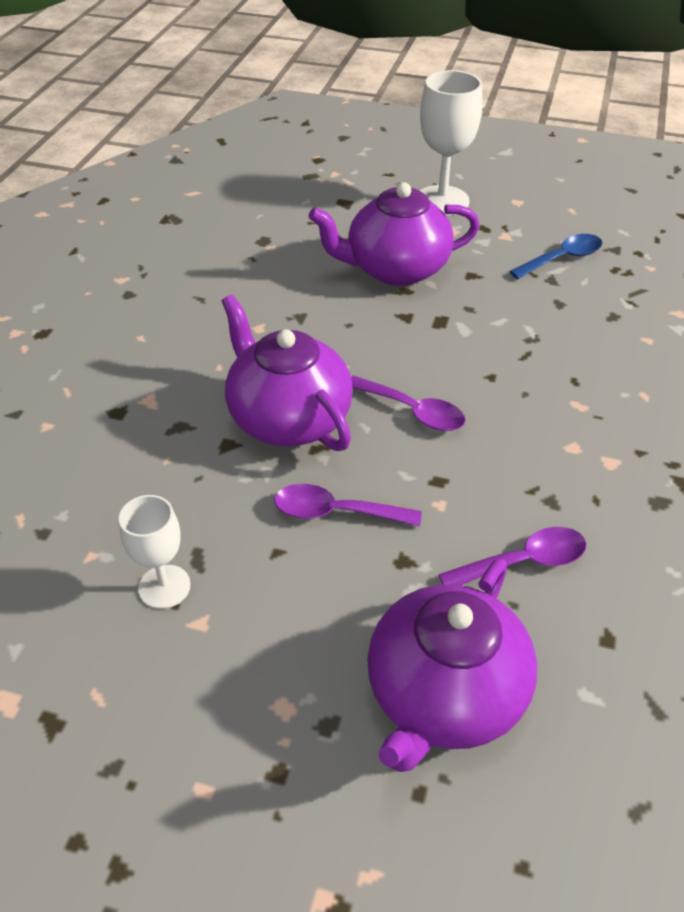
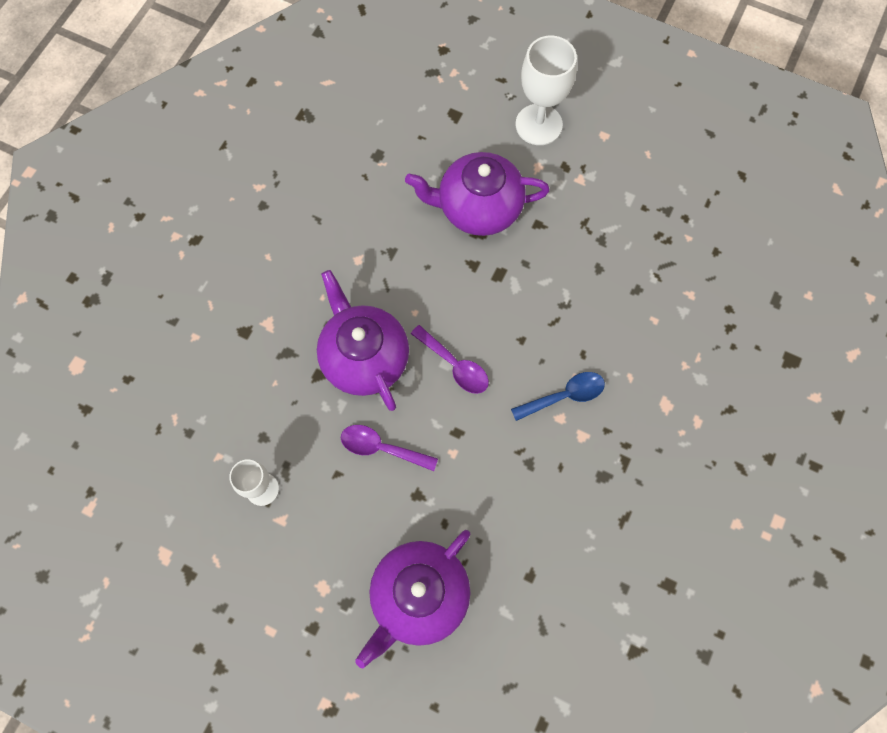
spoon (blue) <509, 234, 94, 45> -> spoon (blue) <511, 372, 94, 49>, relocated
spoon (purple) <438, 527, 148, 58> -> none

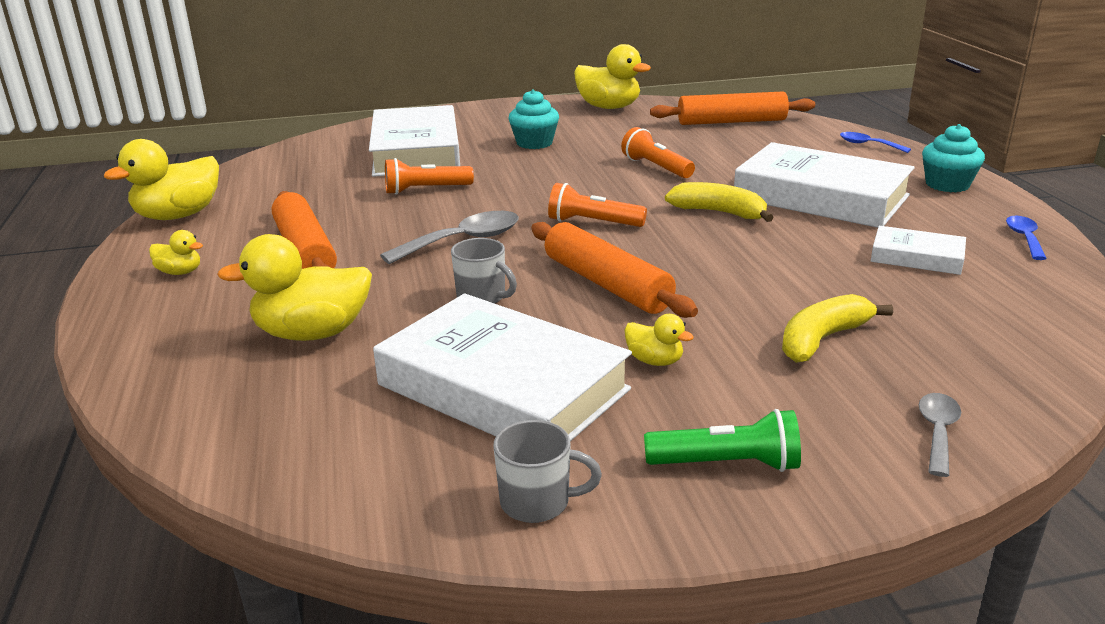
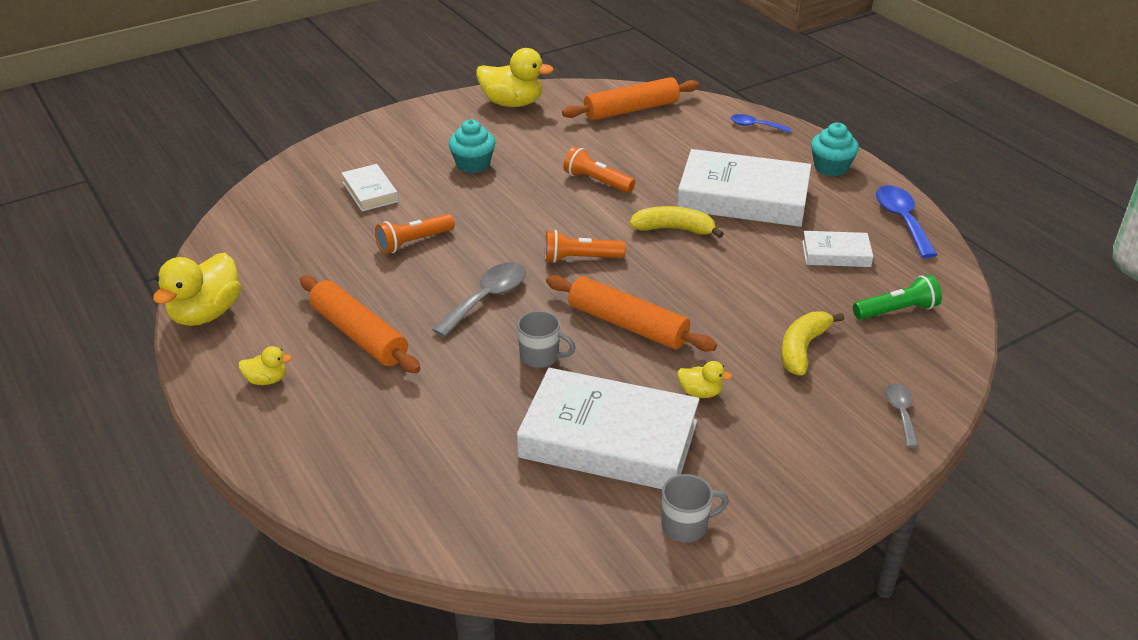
book (white) <369, 105, 91, 72> -> book (white) <342, 164, 56, 47>, x0.49
flashlight (green) <644, 409, 157, 63> -> flashlight (green) <853, 275, 89, 44>, relocated
spoon (blue) <1006, 216, 41, 44> -> spoon (blue) <876, 185, 61, 73>, x1.68
duck (yellow) <217, 234, 155, 107> -> none

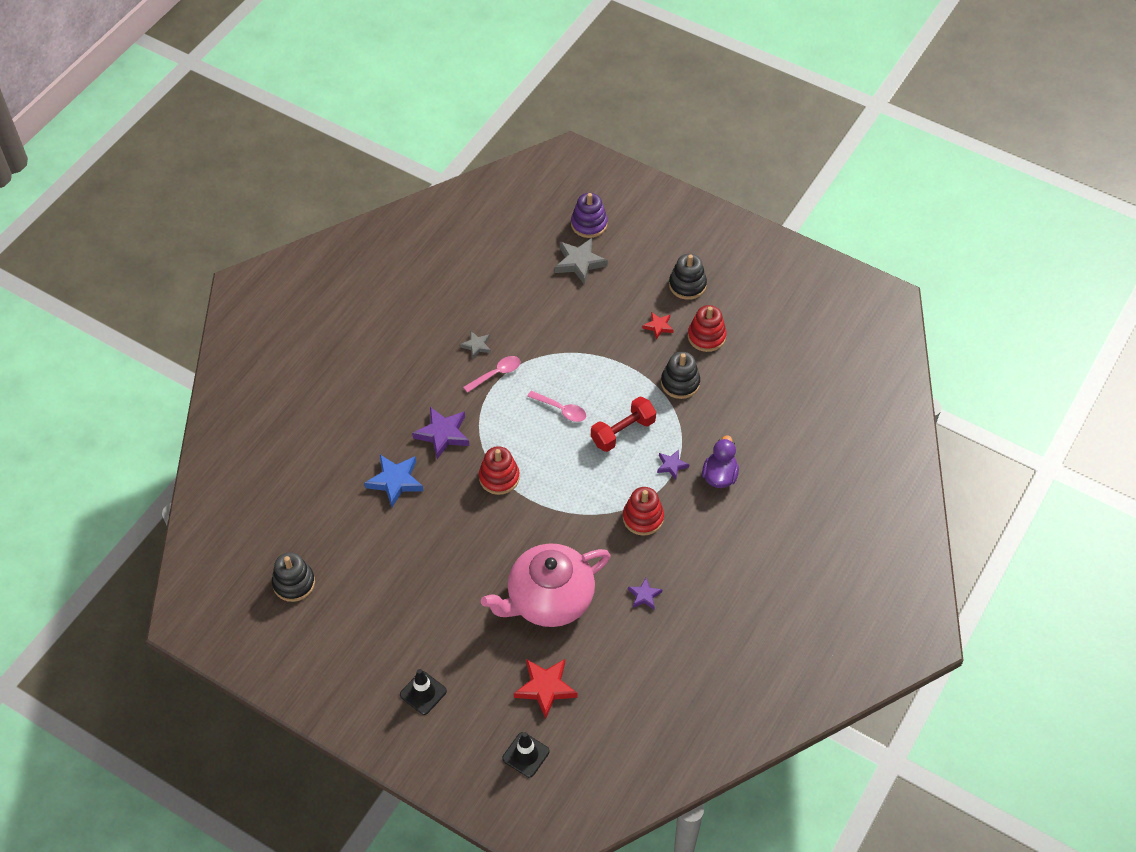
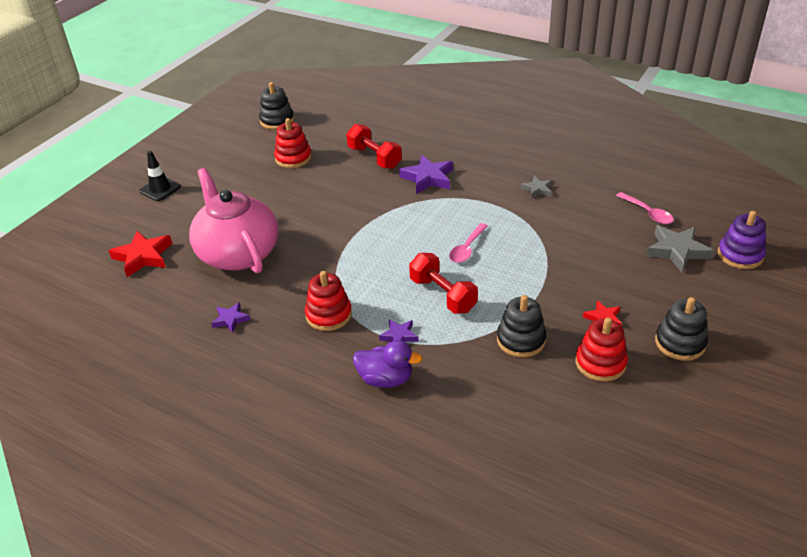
stacking toy (red) <479, 446, 41, 49> -> stacking toy (red) <274, 118, 38, 50>, relocated
star (blue) <364, 455, 59, 52> -> dumbbell (red) <346, 124, 56, 45>
spoon (pink) <463, 356, 57, 37> -> spoon (pink) <616, 192, 58, 32>, relocated
traffic cone (black) <502, 732, 48, 45> -> none

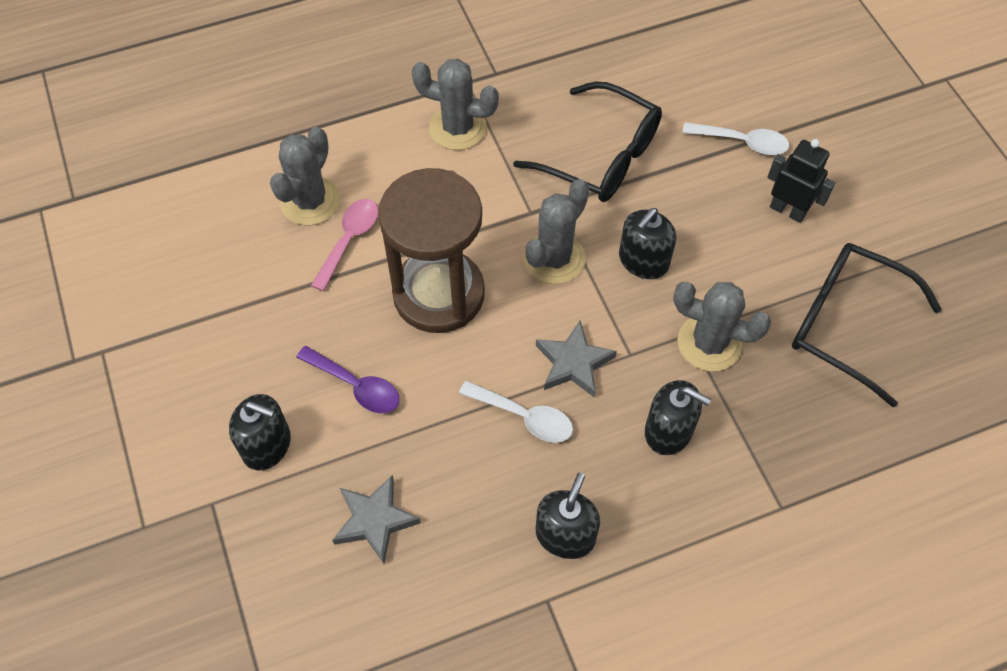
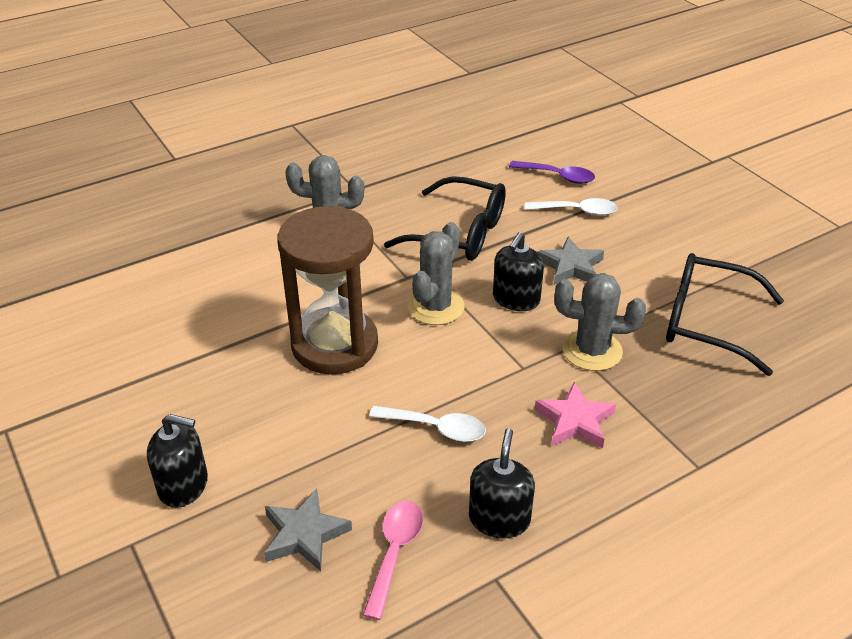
spoon (pink) <311, 199, 67, 92> -> spoon (pink) <363, 501, 60, 119>, relocated
spoon (purple) <296, 346, 103, 67> -> spoon (purple) <509, 161, 86, 23>, relocated
soap dispenser (black) <645, 380, 66, 75> -> star (pink) <535, 382, 81, 67>
star (grey) <536, 321, 81, 77> -> star (grey) <537, 237, 67, 48>, relocated
cactus (grey) <270, 127, 70, 98> -> none
robot (black) <767, 139, 68, 84> -> none

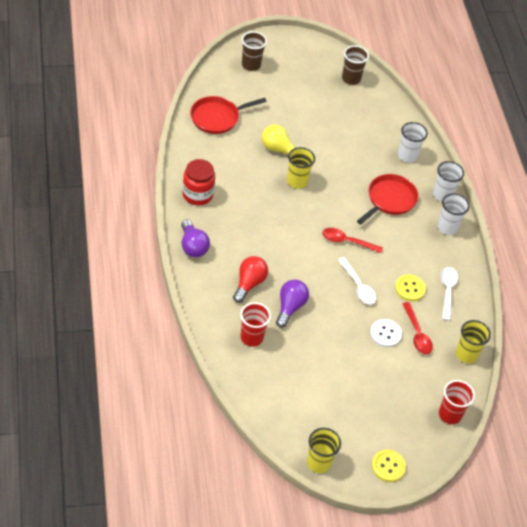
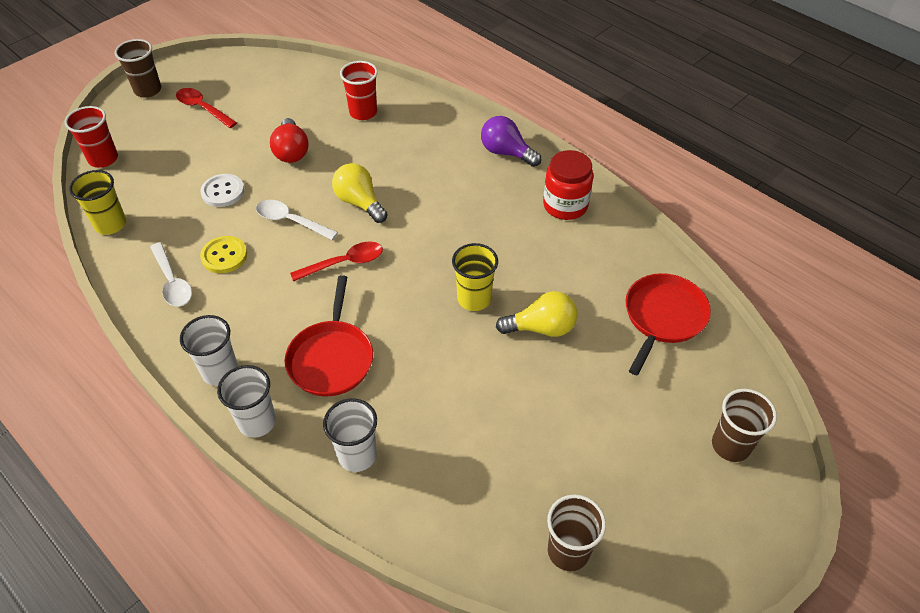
button (yellow) <372, 450, 34, 32> -> cup (brown) <115, 39, 46, 58>
spoon (red) <403, 302, 30, 52> -> spoon (red) <176, 88, 61, 40>, relocated
light bulb (red) <233, 256, 35, 47> -> light bulb (red) <270, 118, 39, 45>, relocated
none -> light bulb (yellow) <332, 163, 56, 60>
light bulb (purple) <276, 279, 33, 49> -> none
cup (yellow) <307, 428, 34, 45> -> none

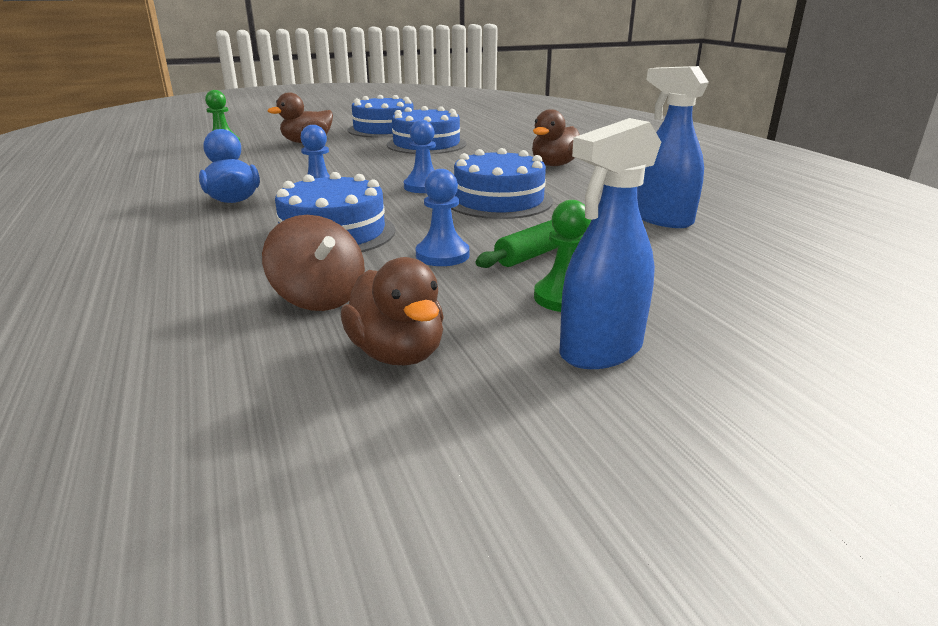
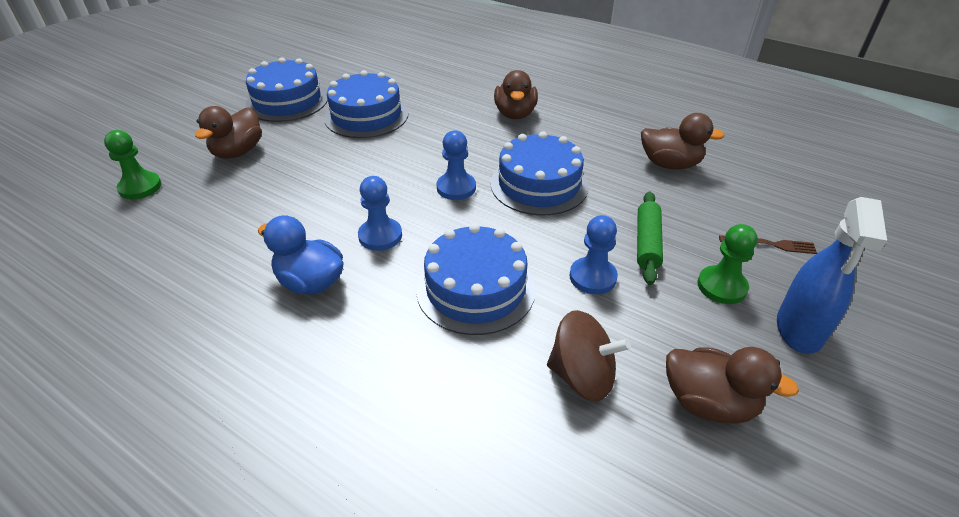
spray bottle (blue) <637, 66, 72, 162> -> duck (brown) <641, 113, 84, 56>
none -> fork (brown) <719, 235, 98, 19>

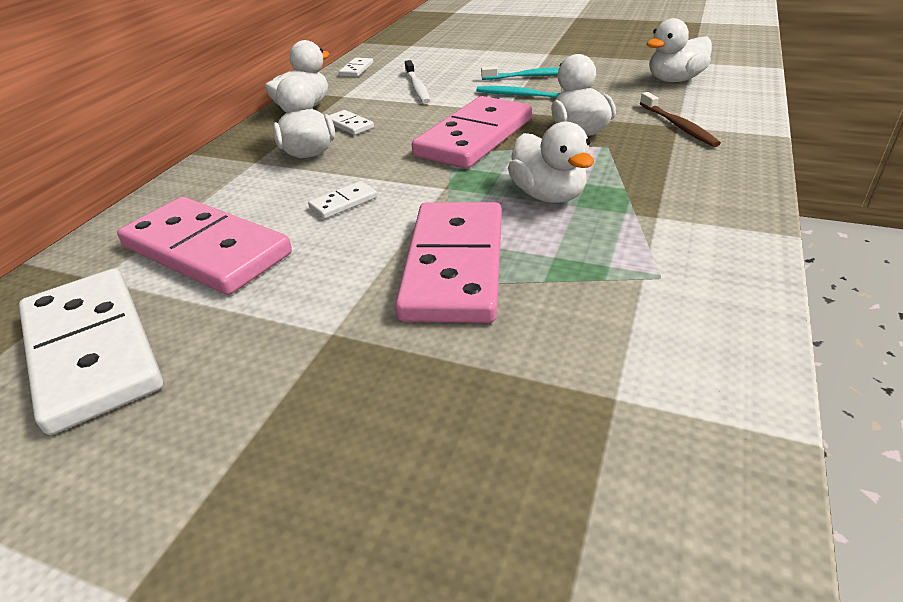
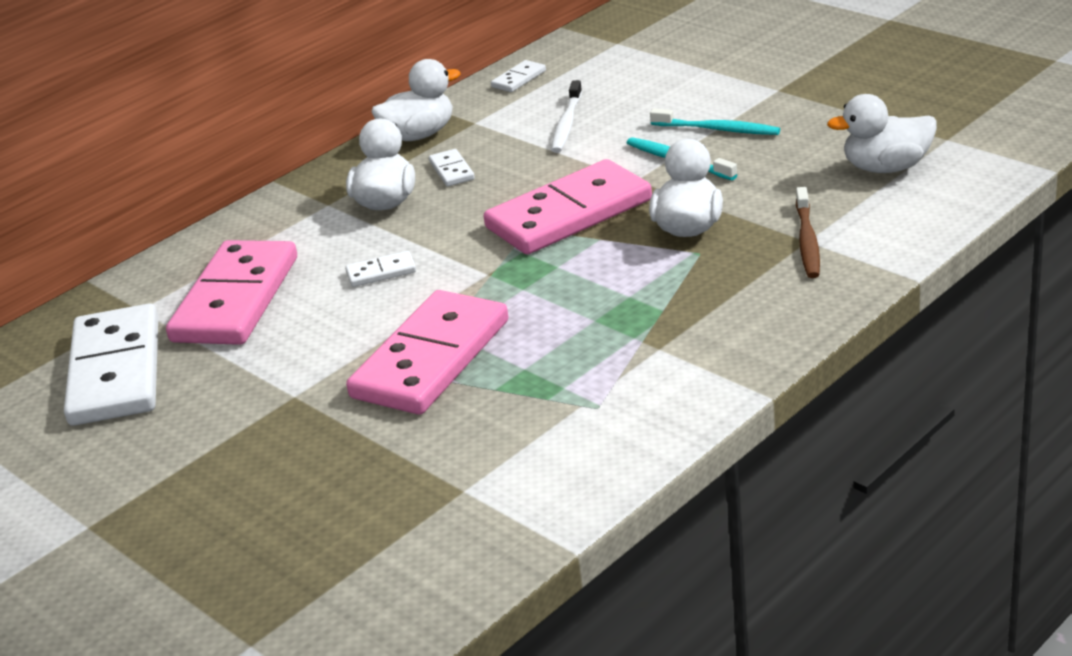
domino (pink) <117, 197, 175, 98> -> domino (pink) <166, 240, 131, 105>, 45 degrees clockwise
duck (white) <508, 122, 86, 81> -> none

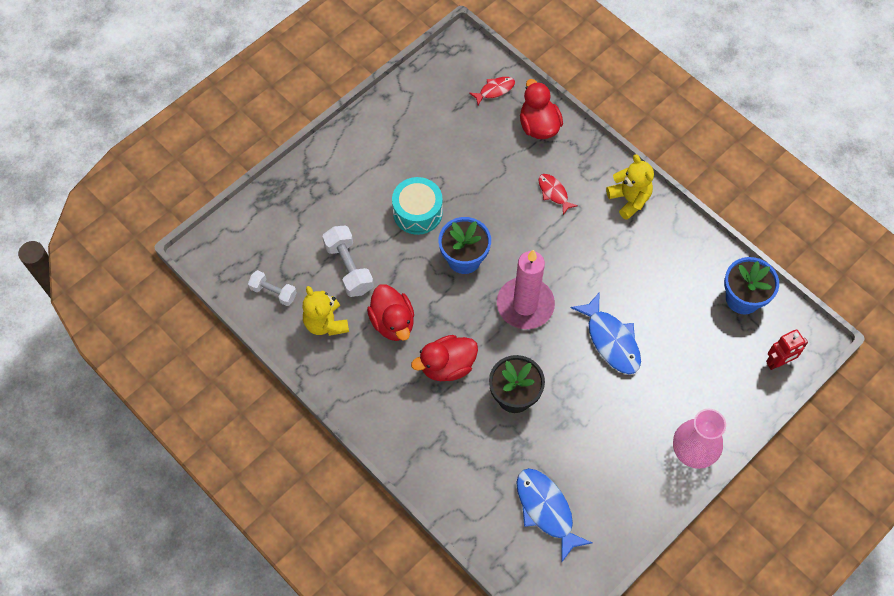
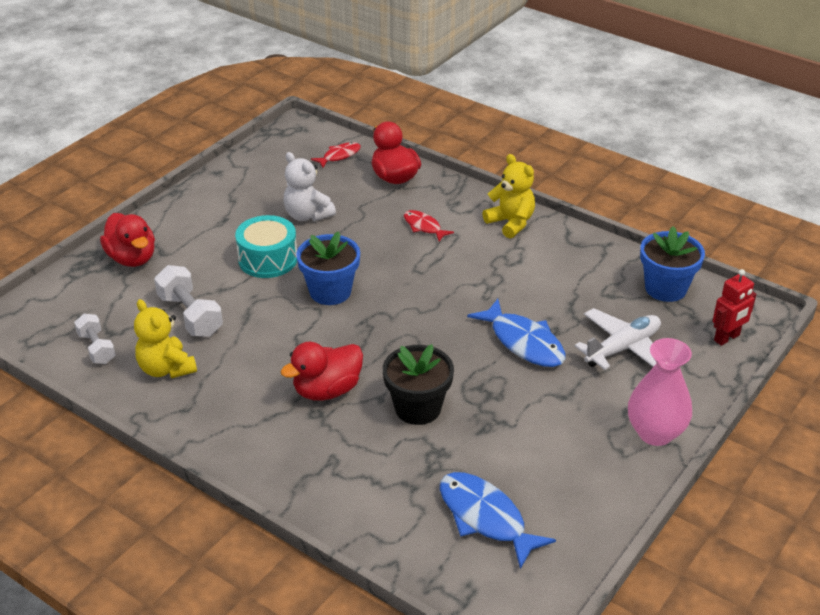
dumbbell (white) <248, 270, 49, 36> -> dumbbell (white) <74, 314, 41, 50>, 45 degrees clockwise
duck (red) <367, 285, 47, 56> -> duck (red) <100, 213, 55, 54>, relocated
none -> teddy bear (white) <283, 152, 53, 69>
none -> plane (white) <575, 308, 86, 62>
candle (pink) <497, 250, 58, 79> -> none

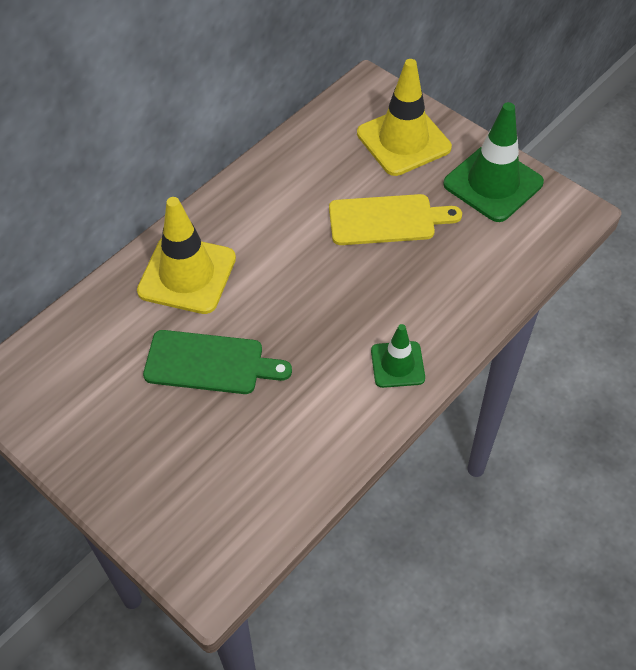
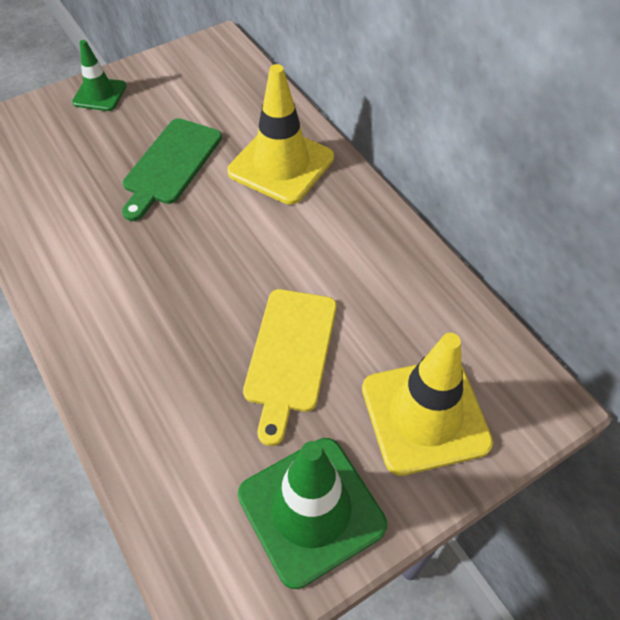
traffic cone (green) <371, 324, 54, 64> -> traffic cone (green) <72, 40, 55, 71>, relocated

